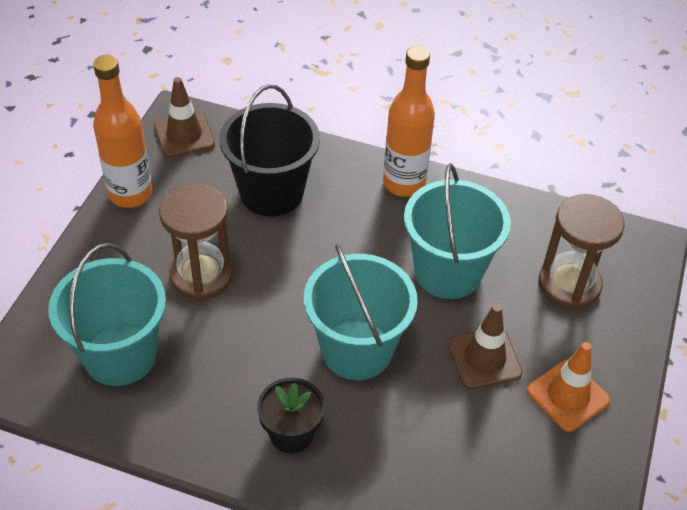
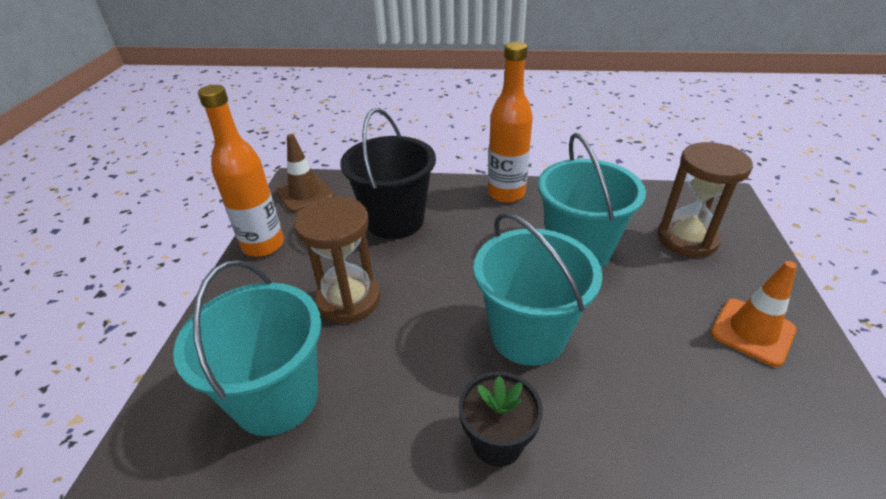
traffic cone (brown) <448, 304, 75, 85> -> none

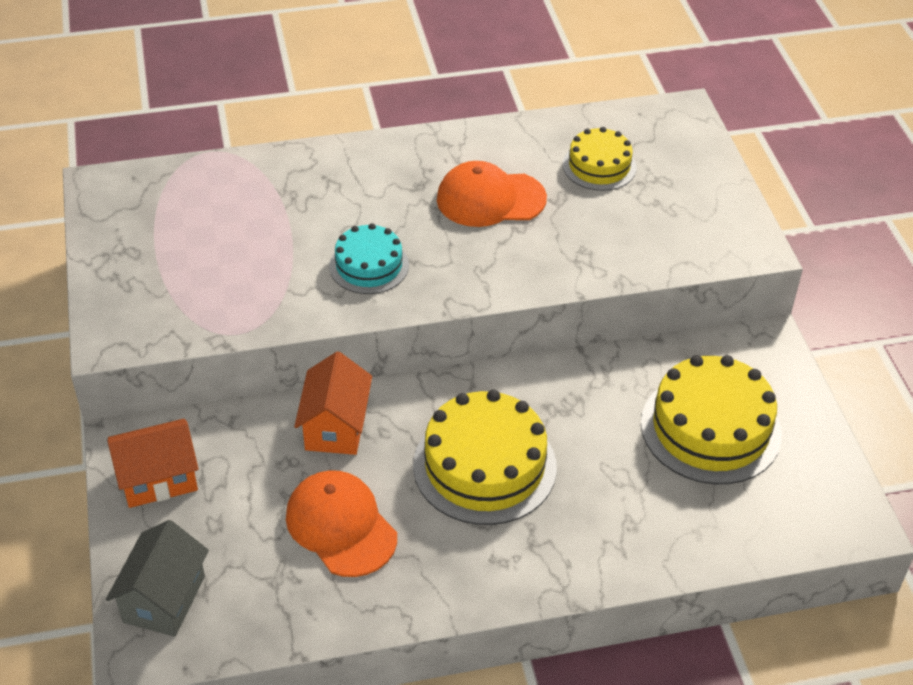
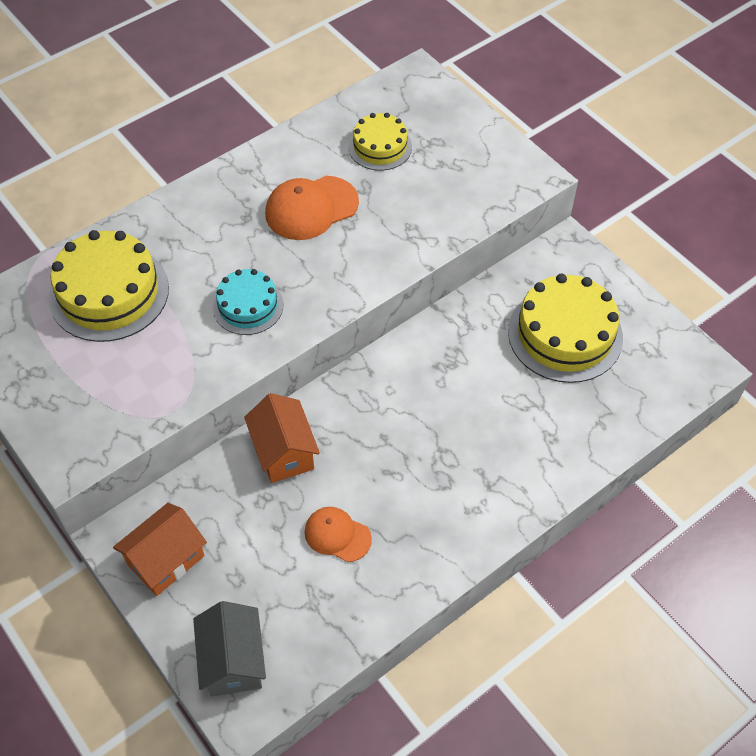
cake (yellow) <413, 390, 144, 135> -> cake (yellow) <49, 230, 120, 112>, relocated
cap (orange) <286, 471, 111, 106> -> cap (orange) <305, 507, 67, 55>, x0.63

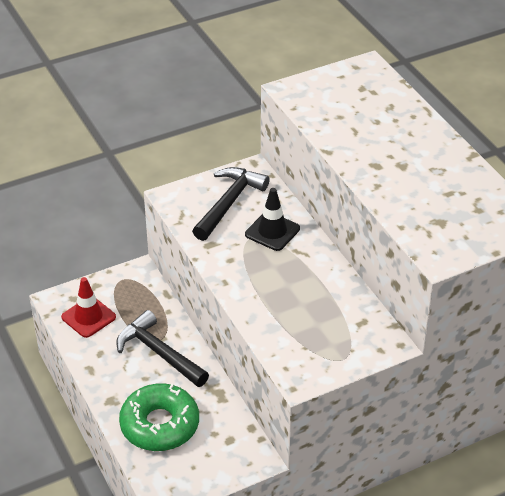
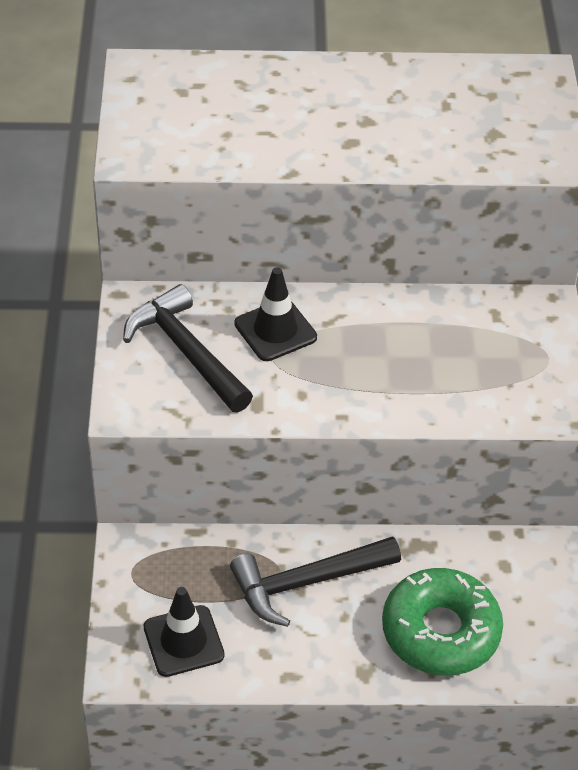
traffic cone (red) <61, 277, 55, 61> -> traffic cone (black) <144, 587, 80, 90>

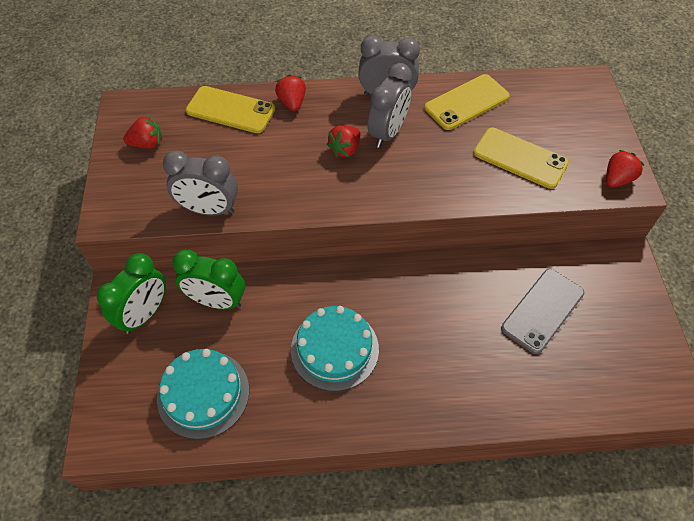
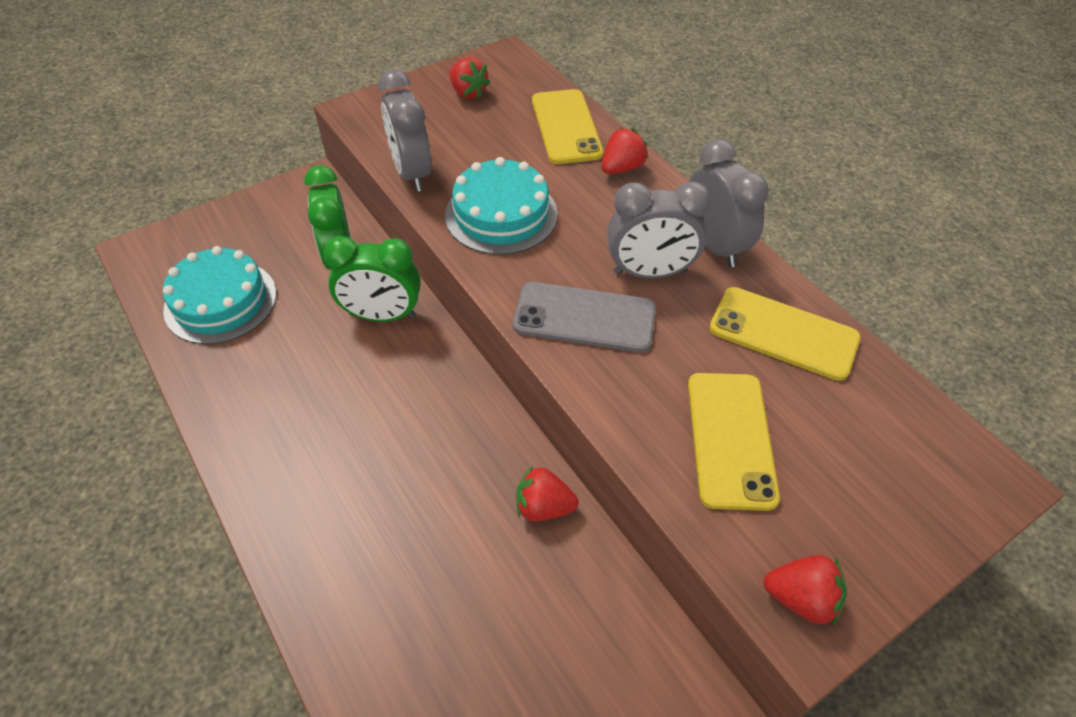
clock (green) <97, 253, 69, 81> -> clock (green) <324, 236, 97, 86>, relocated
cake (turquoise) <291, 306, 88, 85> -> cake (turquoise) <445, 157, 113, 98>, relocated
phone (grey) <501, 269, 83, 85> -> phone (grey) <513, 282, 143, 70>, relocated
strawberry (red) <327, 125, 33, 32> -> strawberry (red) <516, 466, 63, 55>, relocated

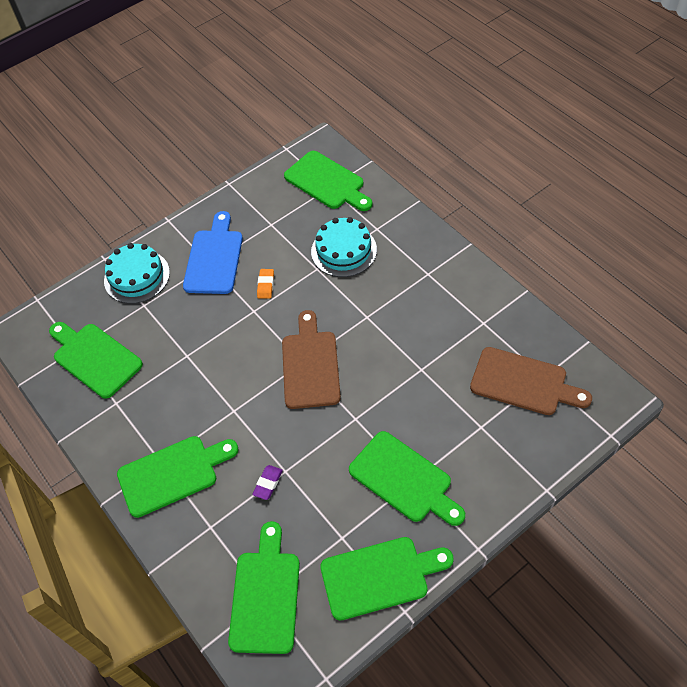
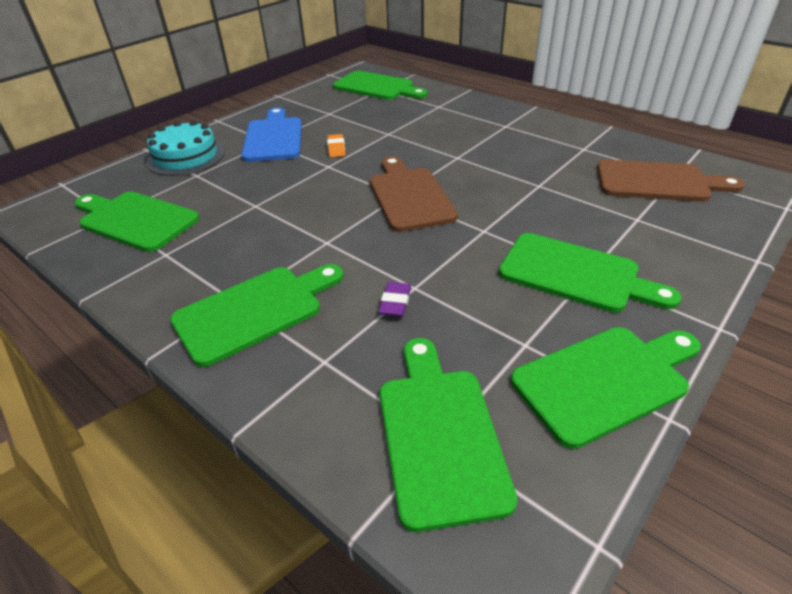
cake (turquoise) <311, 217, 66, 60> -> none

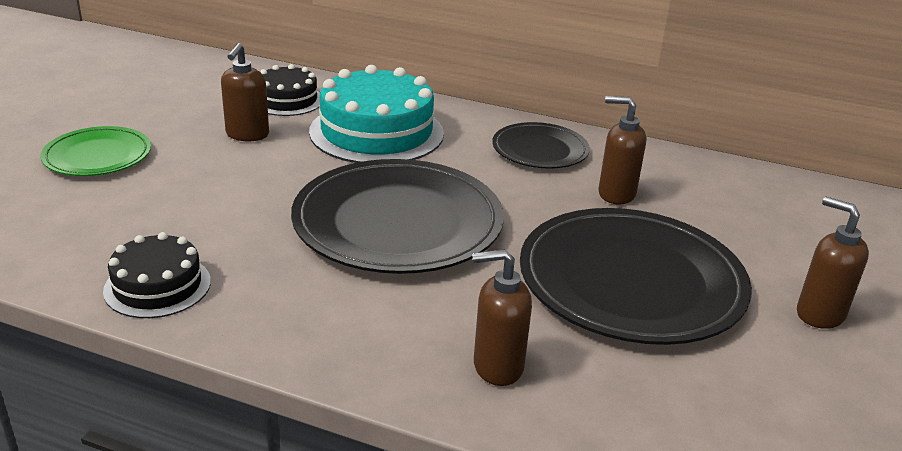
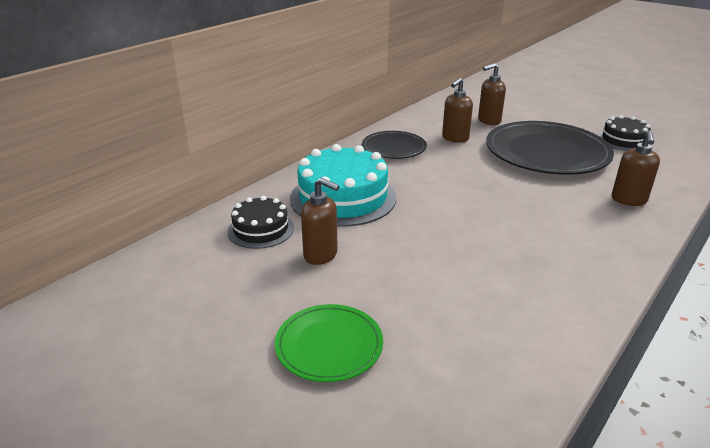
soap dispenser (brown) <797, 197, 72, 132> -> soap dispenser (brown) <478, 63, 28, 62>, relocated
cake (black) <103, 232, 108, 86> -> cake (black) <598, 115, 53, 36>, relocated
plate (black) <291, 159, 213, 115> -> none

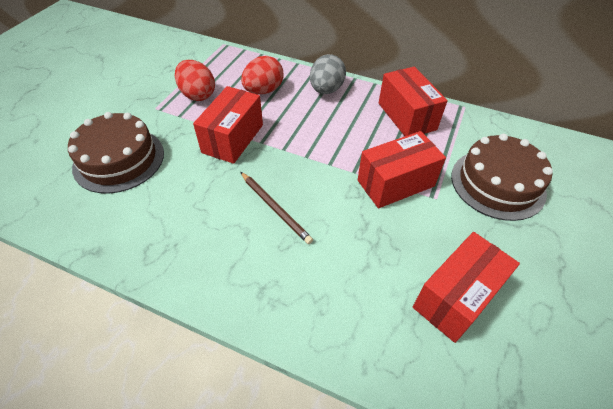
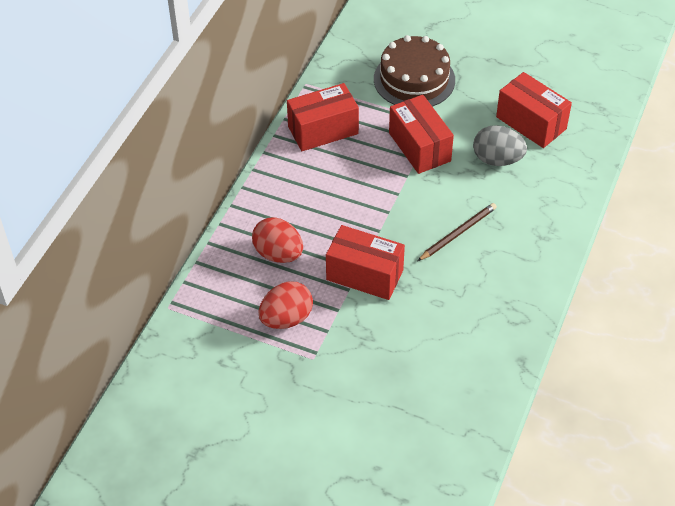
egg (grey) <310, 54, 36, 40> -> egg (grey) <473, 125, 54, 41>, relocated
cake (brown) <68, 112, 96, 82> -> none

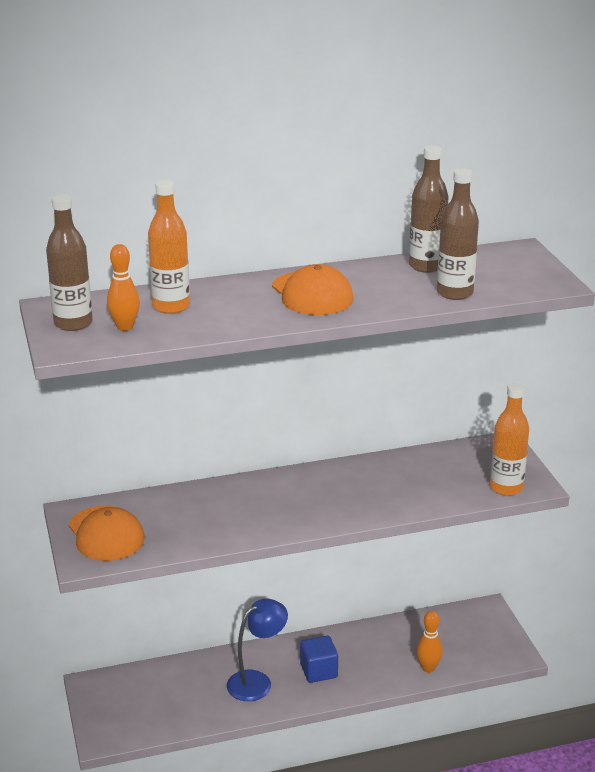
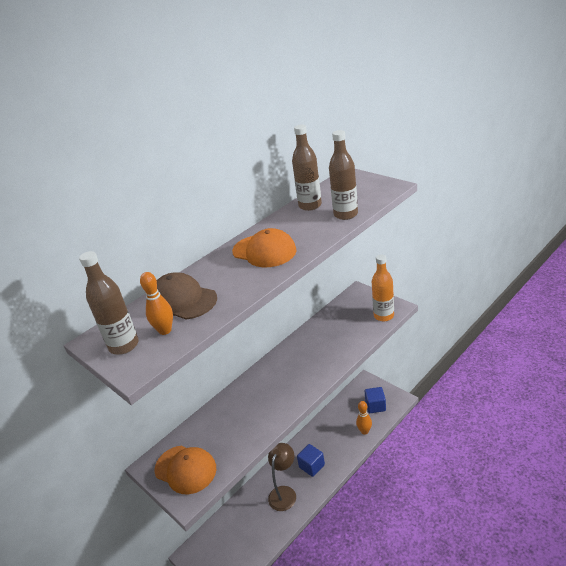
bottle (orange) <148, 180, 42, 134> -> cap (brown) <157, 272, 60, 48>
lamp (blue) <227, 598, 61, 103> -> lamp (brown) <268, 443, 28, 68>
none -> cube (blue) <365, 387, 21, 26>

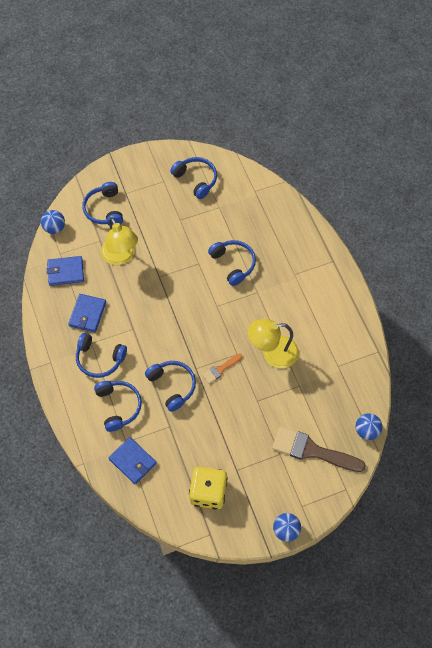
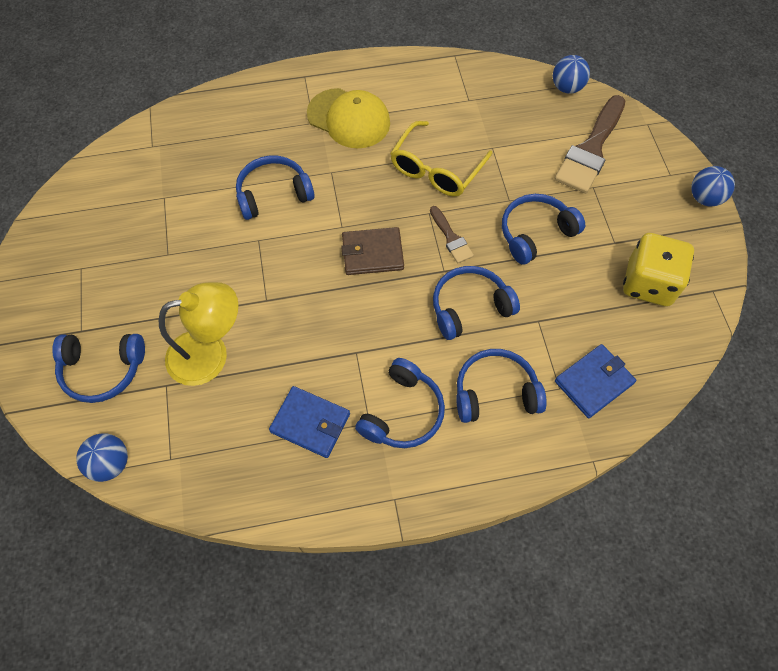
none -> cap (yellow) <307, 88, 83, 61>
none -> wallet (brown) <341, 227, 63, 48>
lamp (yellow) <248, 319, 51, 49> -> glasses (yellow) <390, 121, 103, 76>
brush (orange) <202, 353, 40, 31> -> brush (brown) <430, 206, 44, 57>
headphones (blue) <170, 157, 47, 42> -> headphones (blue) <502, 194, 83, 71>, relocated
wallet (blue) <46, 256, 38, 30> -> none

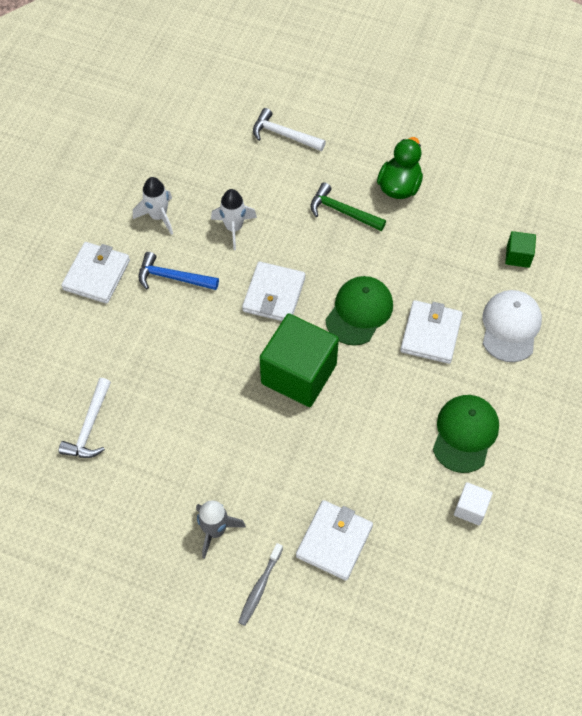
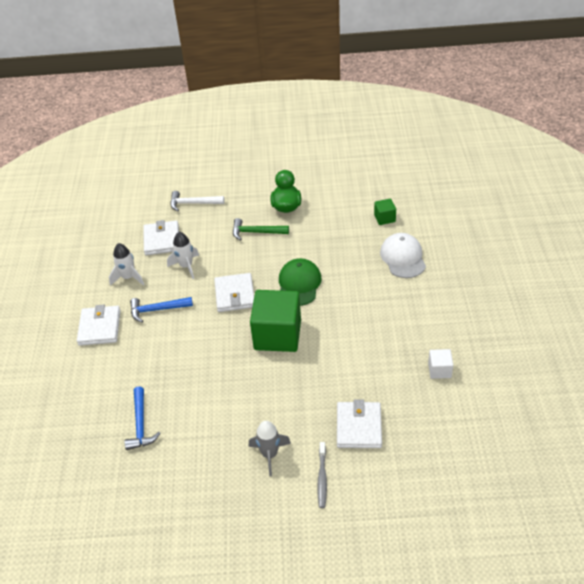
hammer (white) <59, 378, 52, 80> -> hammer (blue) <125, 386, 36, 64>
wallet (white) <400, 300, 63, 64> -> wallet (white) <143, 220, 36, 35>, relocated
cap (green) <433, 395, 66, 78> -> none

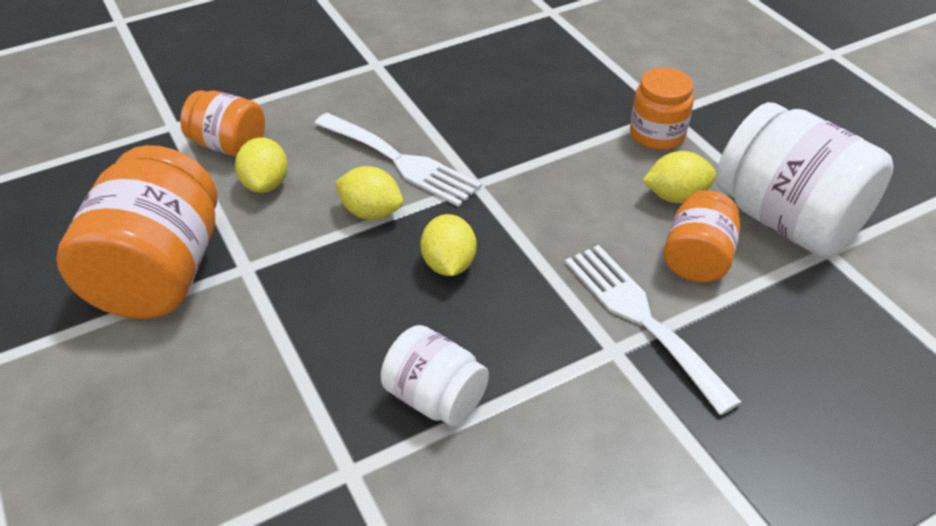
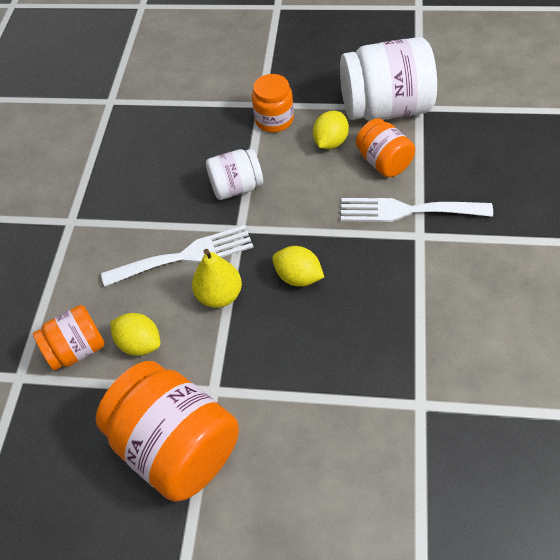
lemon (yellow) <335, 166, 68, 54> -> pear (yellow) <192, 249, 50, 59>
jar (white) <381, 325, 108, 101> -> jar (white) <206, 149, 57, 51>, relocated

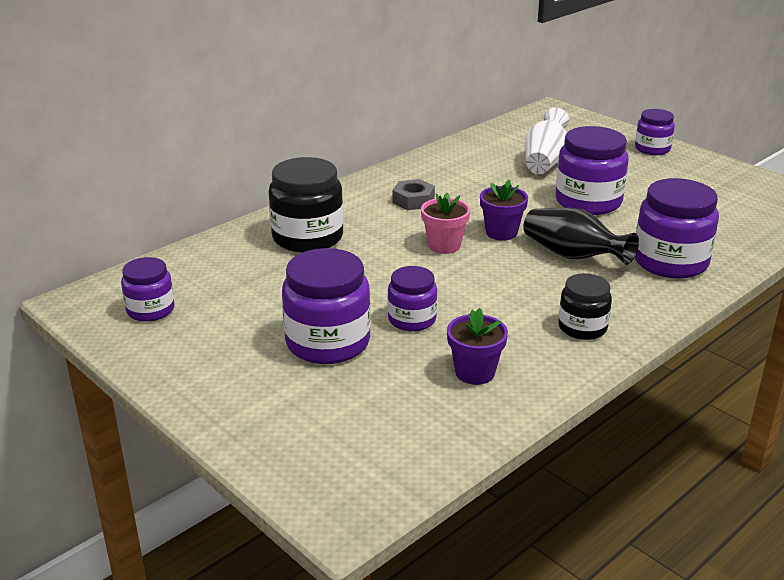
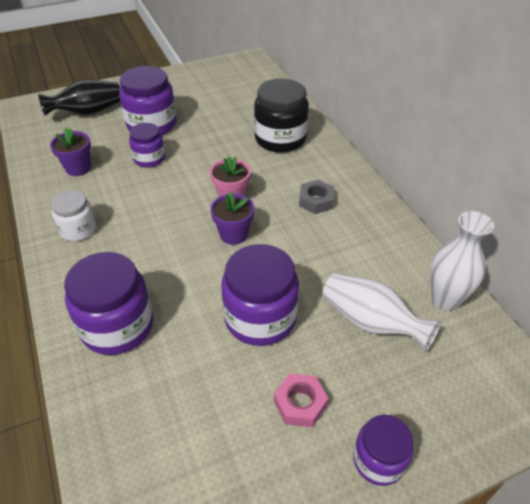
vase (black) <523, 207, 116, 58> -> vase (black) <38, 80, 83, 36>, relocated
jar (black) <558, 273, 54, 67> -> jar (white) <51, 190, 46, 51>
none -> nut (pink) <274, 374, 55, 53>
none -> vase (white) <430, 211, 64, 100>
jar (purple) <121, 257, 54, 65> -> none

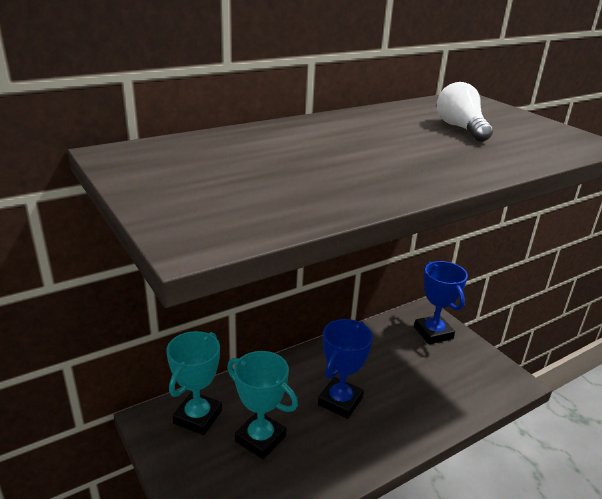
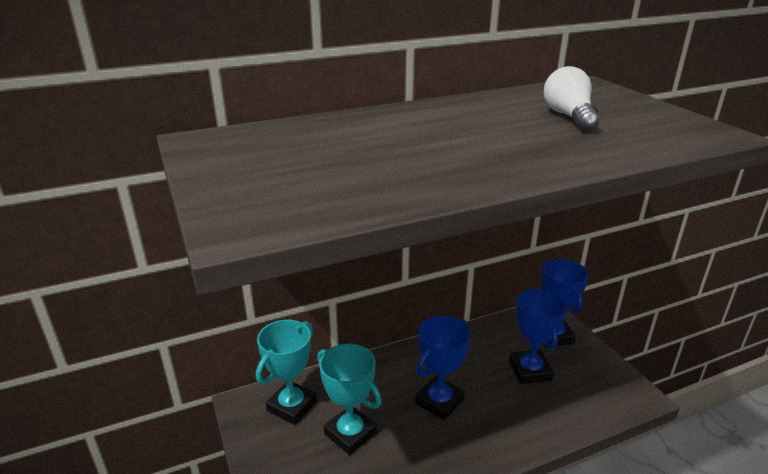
none -> trophy (blue) <509, 289, 58, 95>

